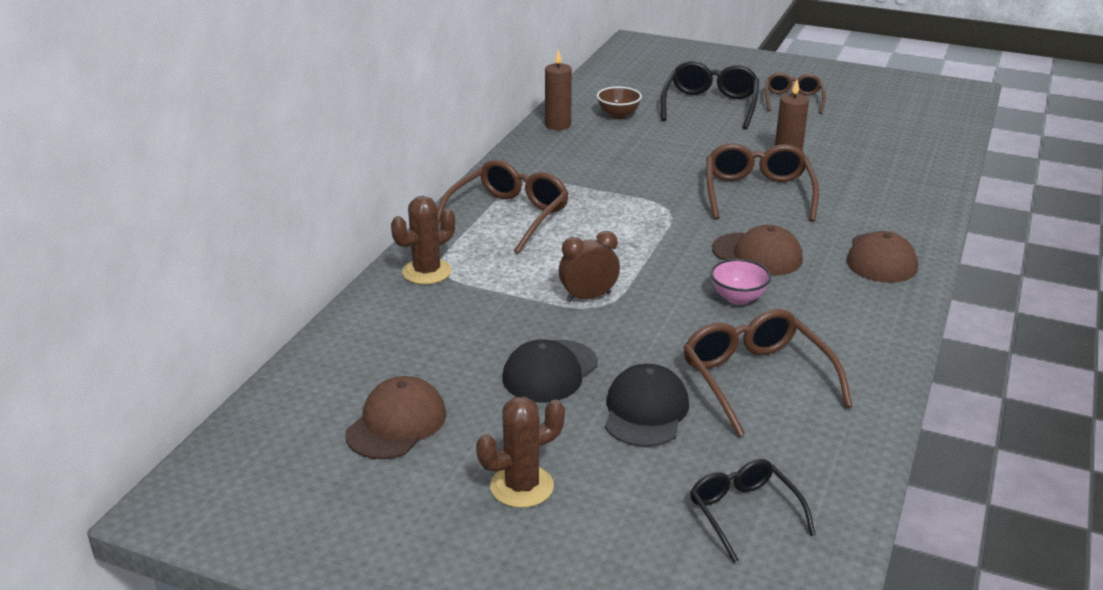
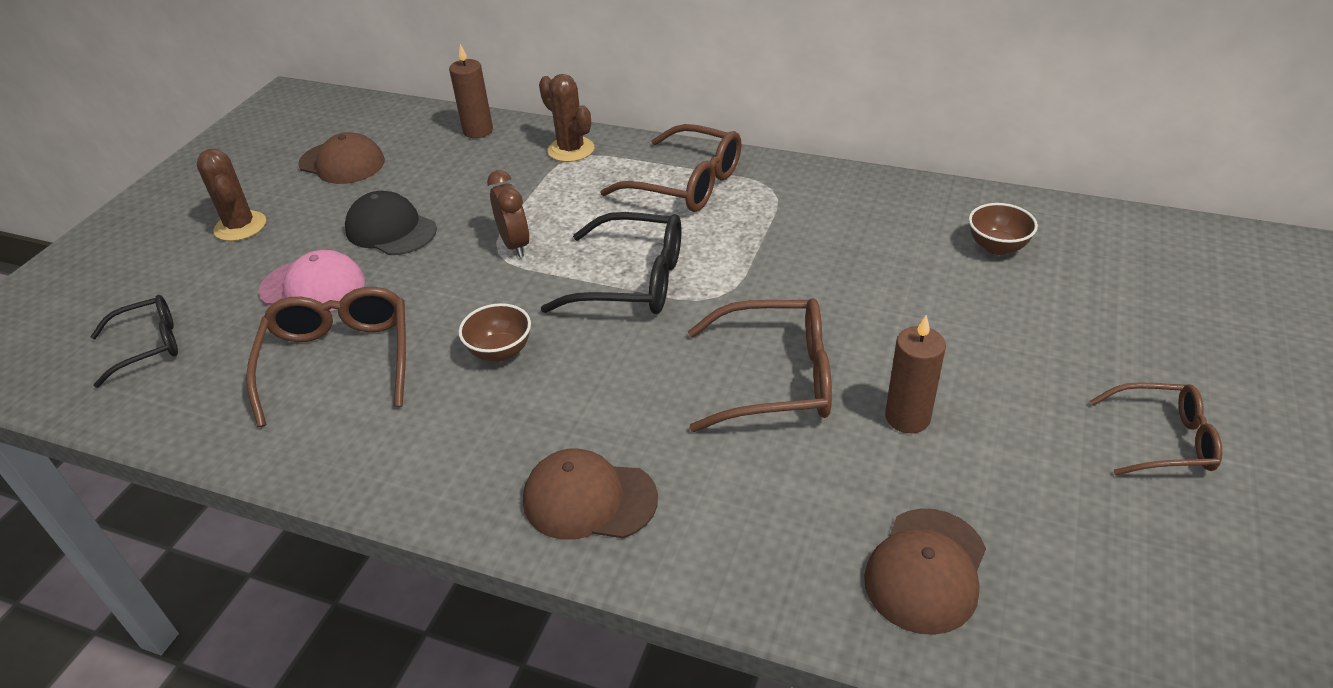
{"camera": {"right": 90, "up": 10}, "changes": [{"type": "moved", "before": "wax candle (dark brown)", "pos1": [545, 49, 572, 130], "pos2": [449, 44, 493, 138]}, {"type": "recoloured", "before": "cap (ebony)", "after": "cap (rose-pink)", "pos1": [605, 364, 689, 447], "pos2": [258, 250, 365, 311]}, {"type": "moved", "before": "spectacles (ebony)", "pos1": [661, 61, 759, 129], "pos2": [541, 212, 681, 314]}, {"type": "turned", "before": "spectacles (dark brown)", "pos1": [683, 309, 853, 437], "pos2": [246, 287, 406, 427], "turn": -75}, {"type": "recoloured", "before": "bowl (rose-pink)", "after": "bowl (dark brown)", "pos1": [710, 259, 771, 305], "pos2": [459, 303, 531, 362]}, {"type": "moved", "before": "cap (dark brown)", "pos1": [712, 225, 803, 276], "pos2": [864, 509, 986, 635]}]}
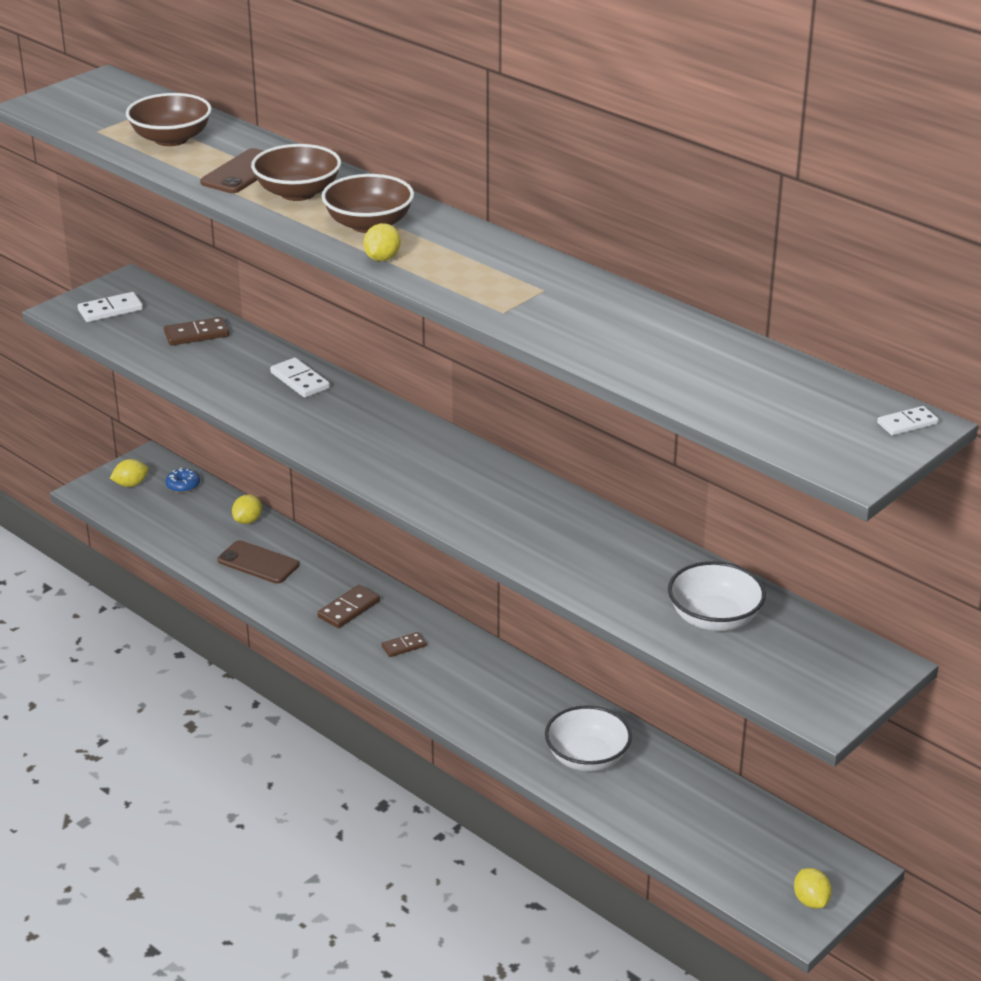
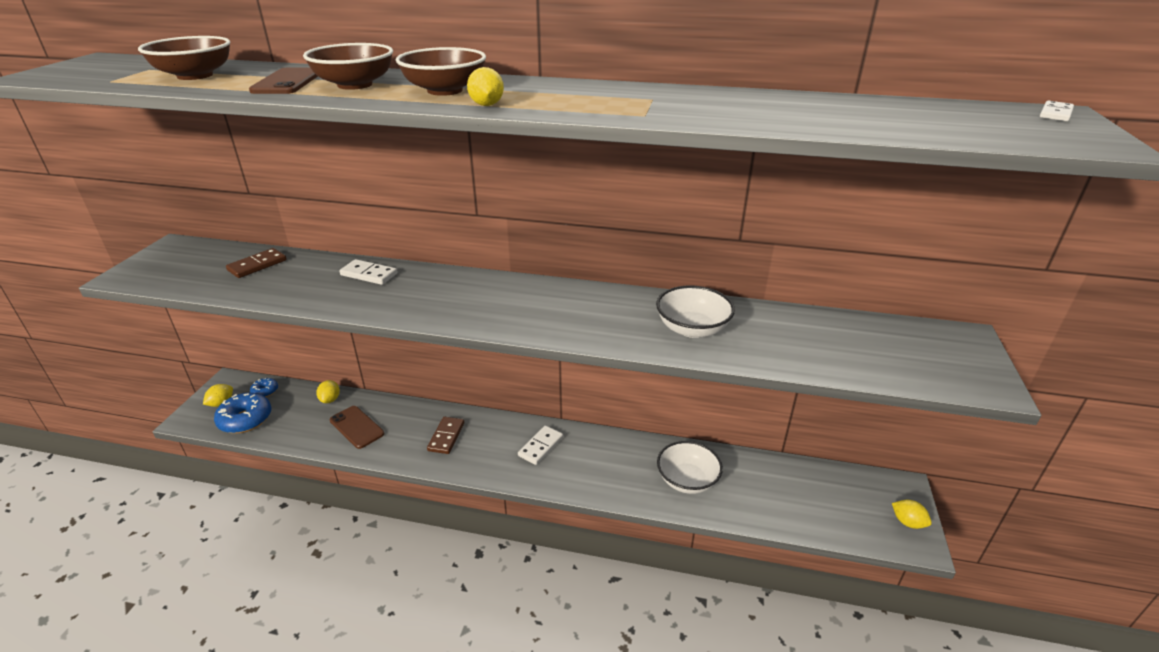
{"camera": {"right": -30, "up": 0}, "changes": [{"type": "moved", "before": "domino (pure white)", "pos1": [78, 292, 143, 322], "pos2": [518, 425, 563, 465]}, {"type": "turned", "before": "smartphone (dark brown)", "pos1": [217, 540, 299, 584], "pos2": [330, 406, 384, 449], "turn": 45}, {"type": "removed", "before": "domino (dark brown)", "pos1": [382, 632, 427, 657]}, {"type": "moved", "before": "bowl (pure white)", "pos1": [668, 561, 766, 631], "pos2": [656, 286, 735, 338]}, {"type": "added", "after": "doughnut (cobalt)", "pos2": [214, 393, 271, 433]}]}
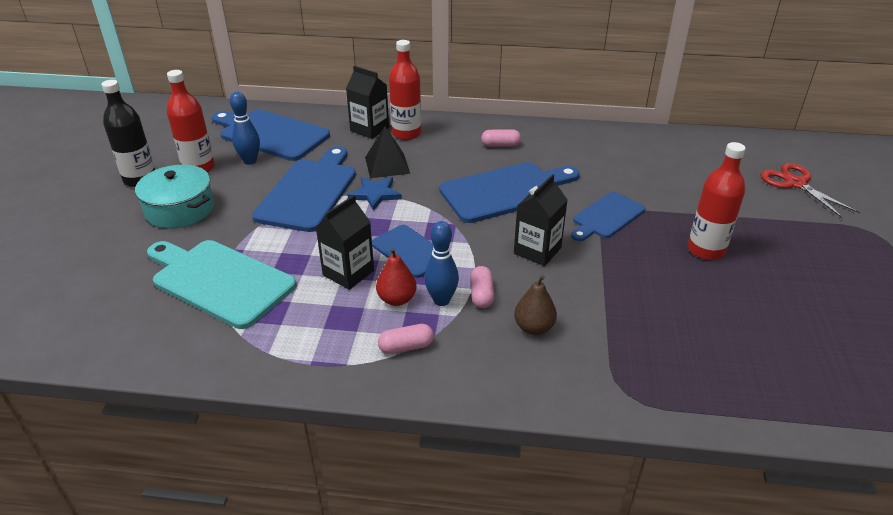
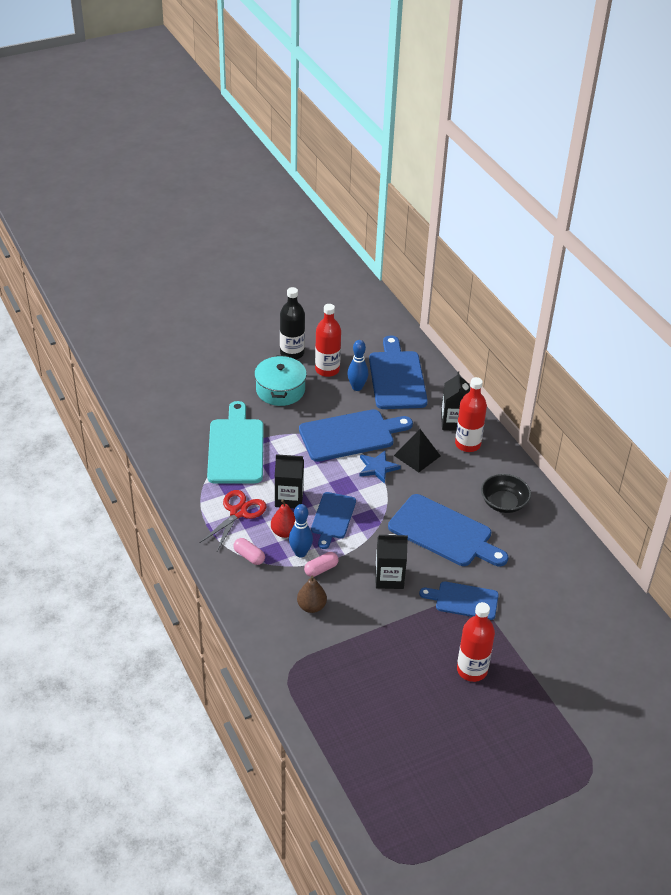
{"camera": {"right": 55, "up": 5}, "changes": [{"type": "replaced", "before": "capsule (rose-pink)", "after": "bowl (ebony)", "pos1": [481, 129, 521, 147], "pos2": [481, 474, 531, 513]}, {"type": "moved", "before": "scissors (red)", "pos1": [760, 163, 860, 219], "pos2": [199, 490, 267, 551]}]}
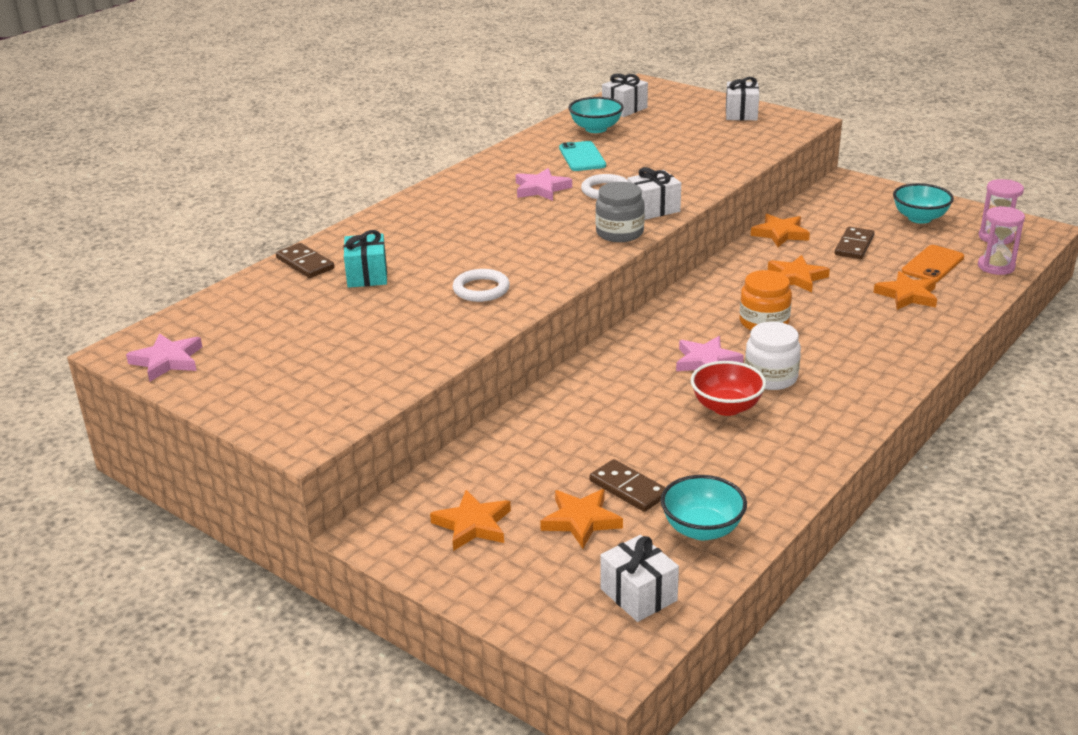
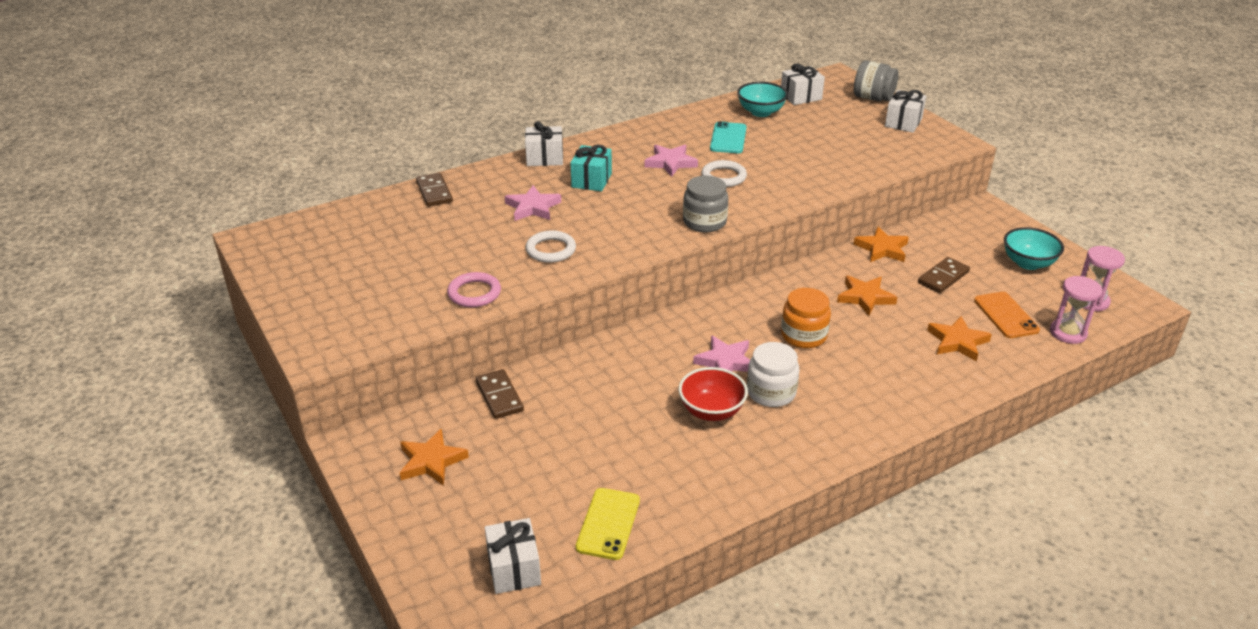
{"camera": {"right": 20, "up": 5}, "changes": [{"type": "moved", "before": "five-pointed star (rose-pink)", "pos1": [126, 333, 202, 381], "pos2": [505, 185, 561, 221]}, {"type": "moved", "before": "wrapped gift (turquoise)", "pos1": [344, 230, 387, 288], "pos2": [571, 145, 612, 191]}, {"type": "removed", "before": "five-pointed star (bright orange)", "pos1": [540, 489, 623, 548]}, {"type": "moved", "before": "domino (dark brown)", "pos1": [590, 459, 666, 512], "pos2": [476, 369, 524, 419]}, {"type": "moved", "before": "wrapped gift (pure white)", "pos1": [627, 167, 681, 220], "pos2": [525, 121, 563, 166]}, {"type": "replaced", "before": "bowl (turquoise)", "after": "smartphone (golden)", "pos1": [660, 475, 747, 540], "pos2": [576, 488, 640, 560]}, {"type": "turned", "before": "smartphone (bright orange)", "pos1": [902, 245, 964, 282], "pos2": [974, 292, 1040, 338], "turn": -75}, {"type": "added", "after": "hoop (rose-pink)", "pos2": [447, 272, 501, 307]}, {"type": "added", "after": "jam jar (grey)", "pos2": [854, 60, 899, 101]}]}
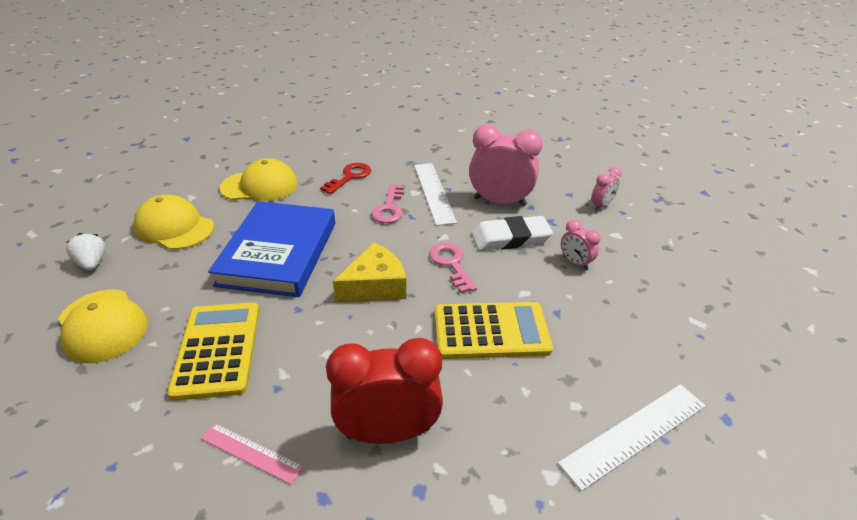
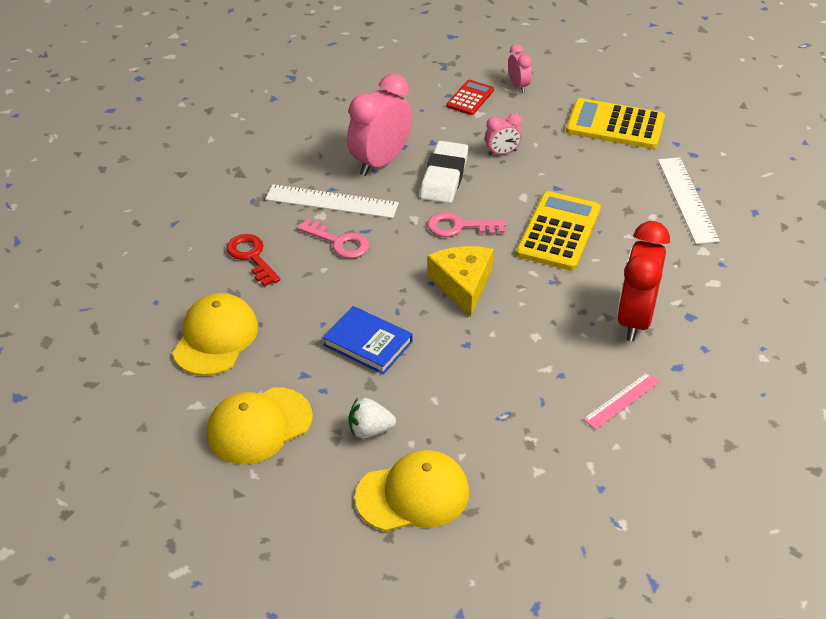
{"camera": {"right": -65, "up": 5}, "changes": [{"type": "moved", "before": "berry (pure white)", "pos1": [66, 233, 106, 270], "pos2": [349, 398, 396, 439]}, {"type": "moved", "before": "pocket calculator (golden)", "pos1": [167, 302, 260, 401], "pos2": [566, 98, 665, 149]}, {"type": "resized", "before": "book (cobalt)", "pos1": [208, 201, 335, 297], "pos2": [323, 306, 413, 374], "scale": 0.54}, {"type": "moved", "before": "bedside clock (rose-pink)", "pos1": [591, 167, 622, 210], "pos2": [508, 44, 532, 93]}, {"type": "added", "after": "pocket calculator (red)", "pos2": [446, 80, 494, 115]}]}
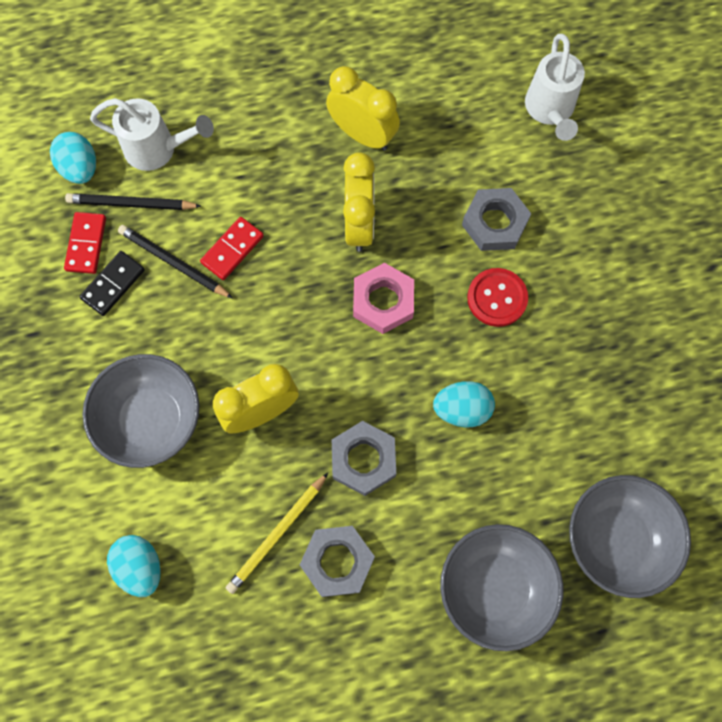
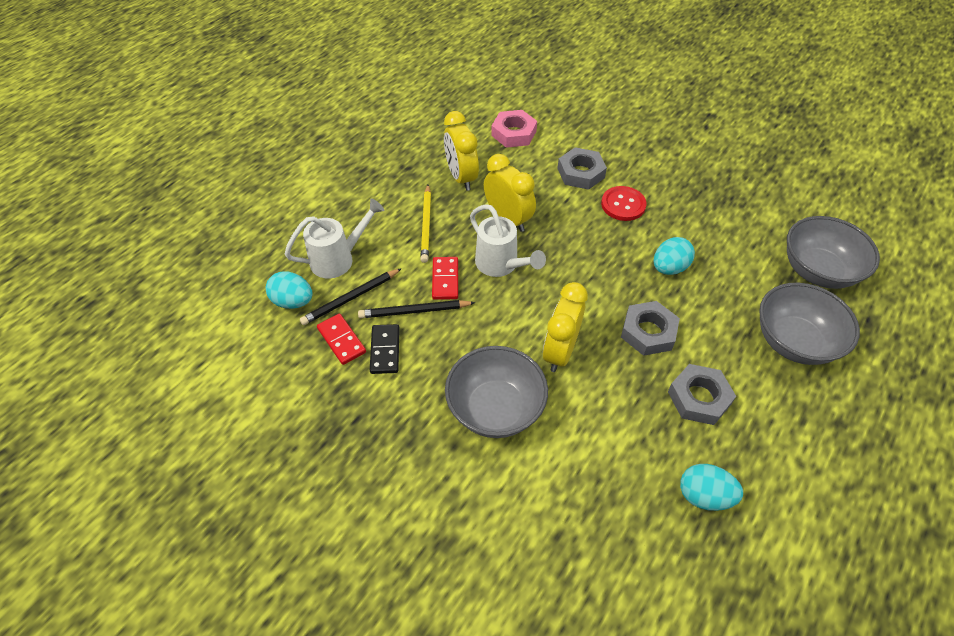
{"camera": {"right": -40, "up": -20}, "changes": [{"type": "moved", "before": "egg (turquoise)", "pos1": [107, 535, 161, 597], "pos2": [680, 464, 743, 511]}, {"type": "moved", "before": "lead pencil (golden)", "pos1": [226, 473, 328, 594], "pos2": [421, 185, 431, 263]}, {"type": "turned", "before": "bedside clock (golden)", "pos1": [326, 66, 400, 151], "pos2": [444, 111, 479, 191], "turn": -105}, {"type": "moved", "before": "hex nut (rose-pink)", "pos1": [353, 263, 414, 334], "pos2": [491, 110, 537, 148]}, {"type": "moved", "before": "watering pot (pure white)", "pos1": [525, 34, 585, 141], "pos2": [470, 204, 546, 277]}]}
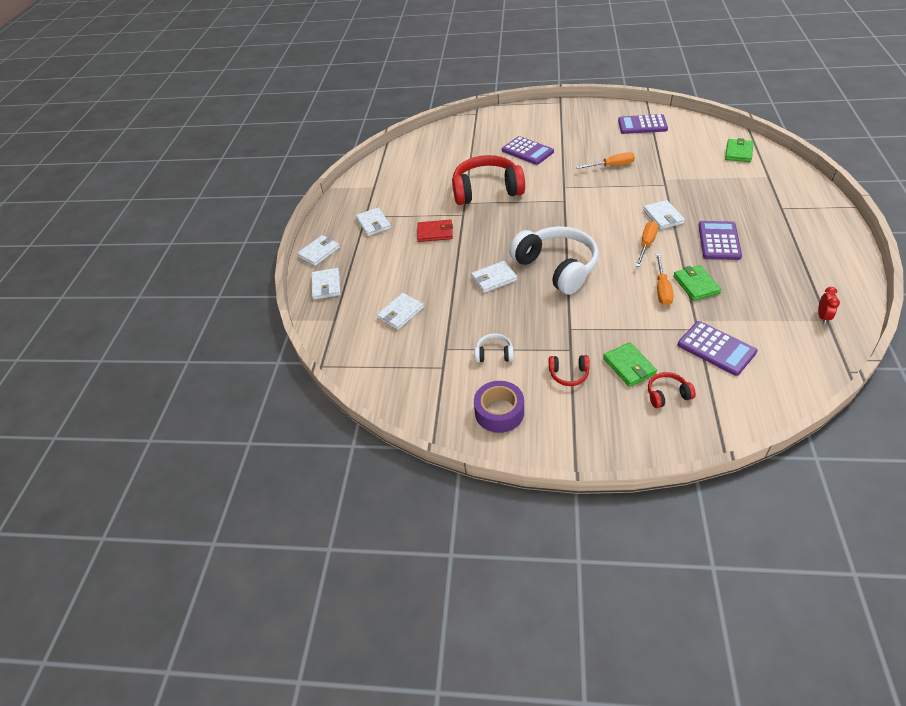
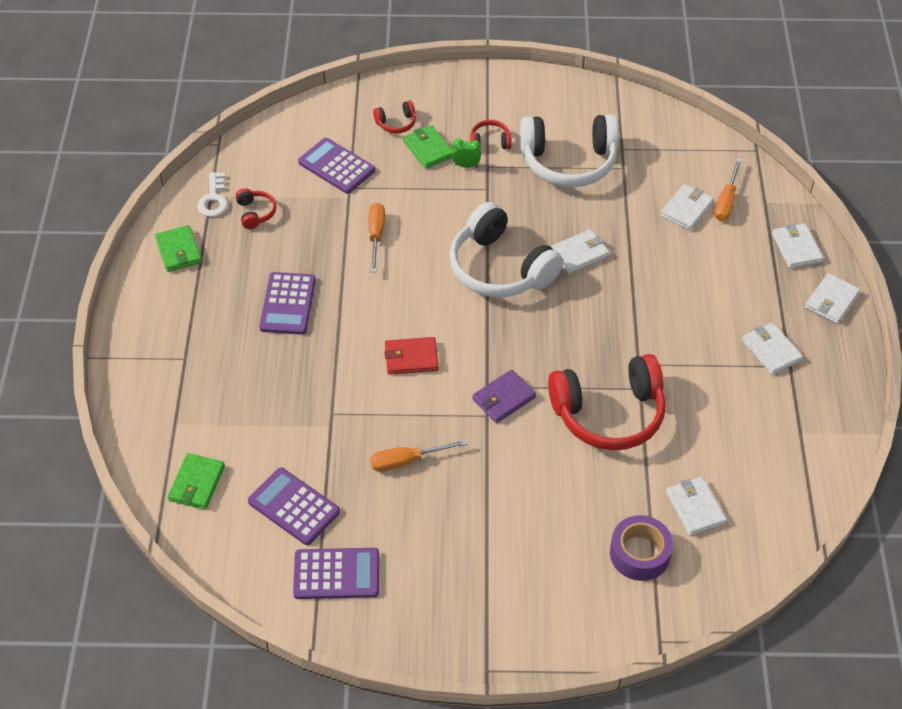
{"camera": {"right": 170, "up": 5}, "changes": [{"type": "moved", "before": "billfold (red)", "pos1": [417, 219, 453, 242], "pos2": [384, 337, 439, 375]}, {"type": "moved", "before": "roll of tape (violet)", "pos1": [474, 381, 524, 433], "pos2": [610, 515, 673, 581]}, {"type": "resized", "before": "headset (pure white)", "pos1": [475, 333, 514, 362], "pos2": [520, 114, 619, 187], "scale": 2.33}, {"type": "moved", "before": "pocket calculator (violet)", "pos1": [502, 136, 554, 165], "pos2": [248, 468, 340, 545]}, {"type": "moved", "before": "hand screwdriver (bright orange)", "pos1": [636, 221, 658, 267], "pos2": [714, 158, 742, 221]}, {"type": "moved", "before": "billfold (pure white)", "pos1": [643, 200, 685, 230], "pos2": [666, 477, 727, 536]}, {"type": "moved", "before": "billfold (leaf-green)", "pos1": [673, 265, 721, 301], "pos2": [155, 225, 202, 272]}, {"type": "replaced", "before": "bedside clock (red)", "after": "latchkey (pure white)", "pos1": [818, 287, 840, 324], "pos2": [197, 172, 228, 217]}, {"type": "added", "after": "headset (red)", "pos2": [235, 188, 276, 229]}, {"type": "added", "after": "bedside clock (leaf-green)", "pos2": [452, 139, 481, 168]}, {"type": "added", "after": "billfold (violet)", "pos2": [472, 370, 536, 423]}]}
